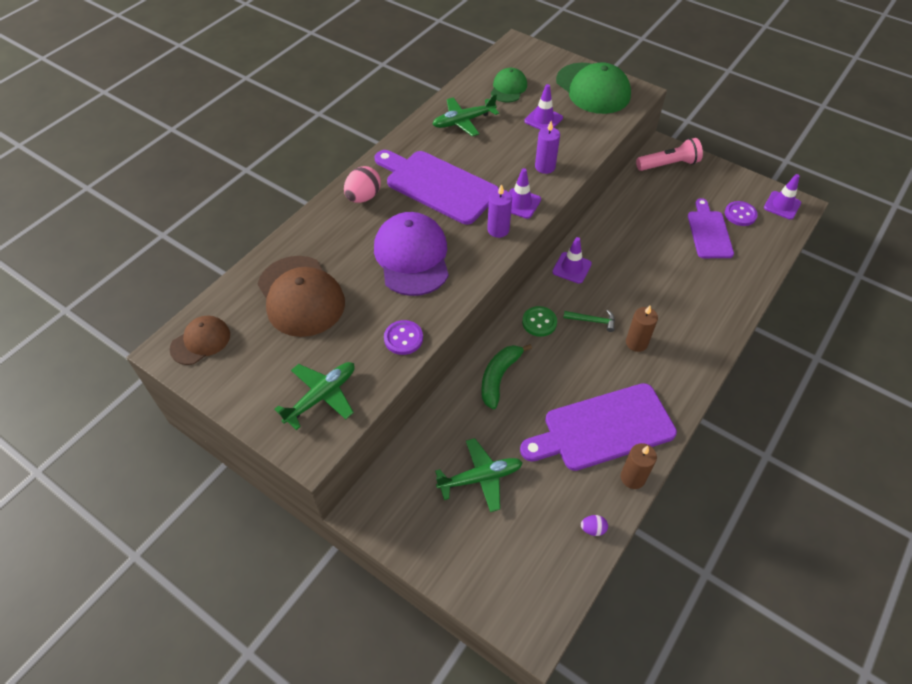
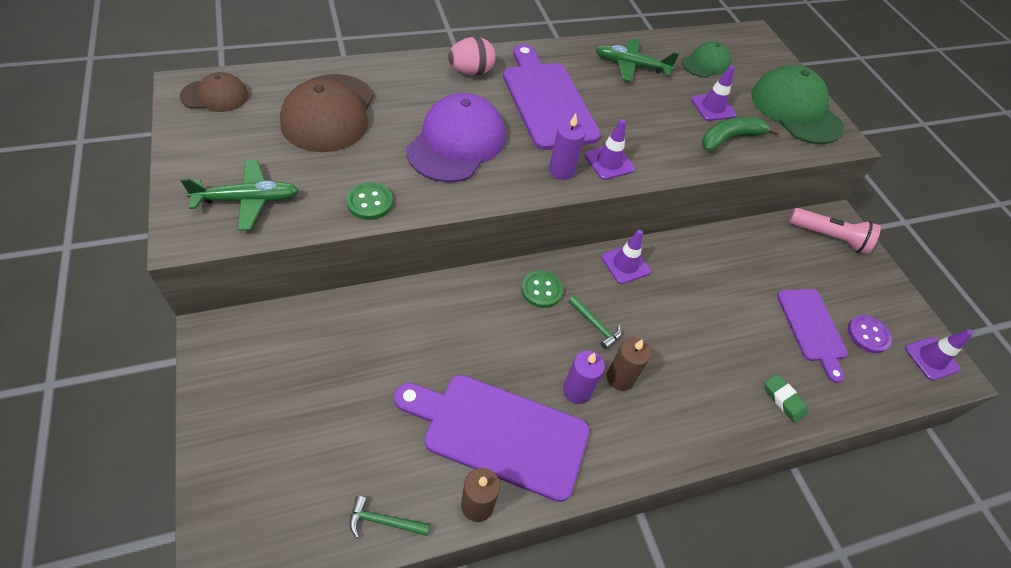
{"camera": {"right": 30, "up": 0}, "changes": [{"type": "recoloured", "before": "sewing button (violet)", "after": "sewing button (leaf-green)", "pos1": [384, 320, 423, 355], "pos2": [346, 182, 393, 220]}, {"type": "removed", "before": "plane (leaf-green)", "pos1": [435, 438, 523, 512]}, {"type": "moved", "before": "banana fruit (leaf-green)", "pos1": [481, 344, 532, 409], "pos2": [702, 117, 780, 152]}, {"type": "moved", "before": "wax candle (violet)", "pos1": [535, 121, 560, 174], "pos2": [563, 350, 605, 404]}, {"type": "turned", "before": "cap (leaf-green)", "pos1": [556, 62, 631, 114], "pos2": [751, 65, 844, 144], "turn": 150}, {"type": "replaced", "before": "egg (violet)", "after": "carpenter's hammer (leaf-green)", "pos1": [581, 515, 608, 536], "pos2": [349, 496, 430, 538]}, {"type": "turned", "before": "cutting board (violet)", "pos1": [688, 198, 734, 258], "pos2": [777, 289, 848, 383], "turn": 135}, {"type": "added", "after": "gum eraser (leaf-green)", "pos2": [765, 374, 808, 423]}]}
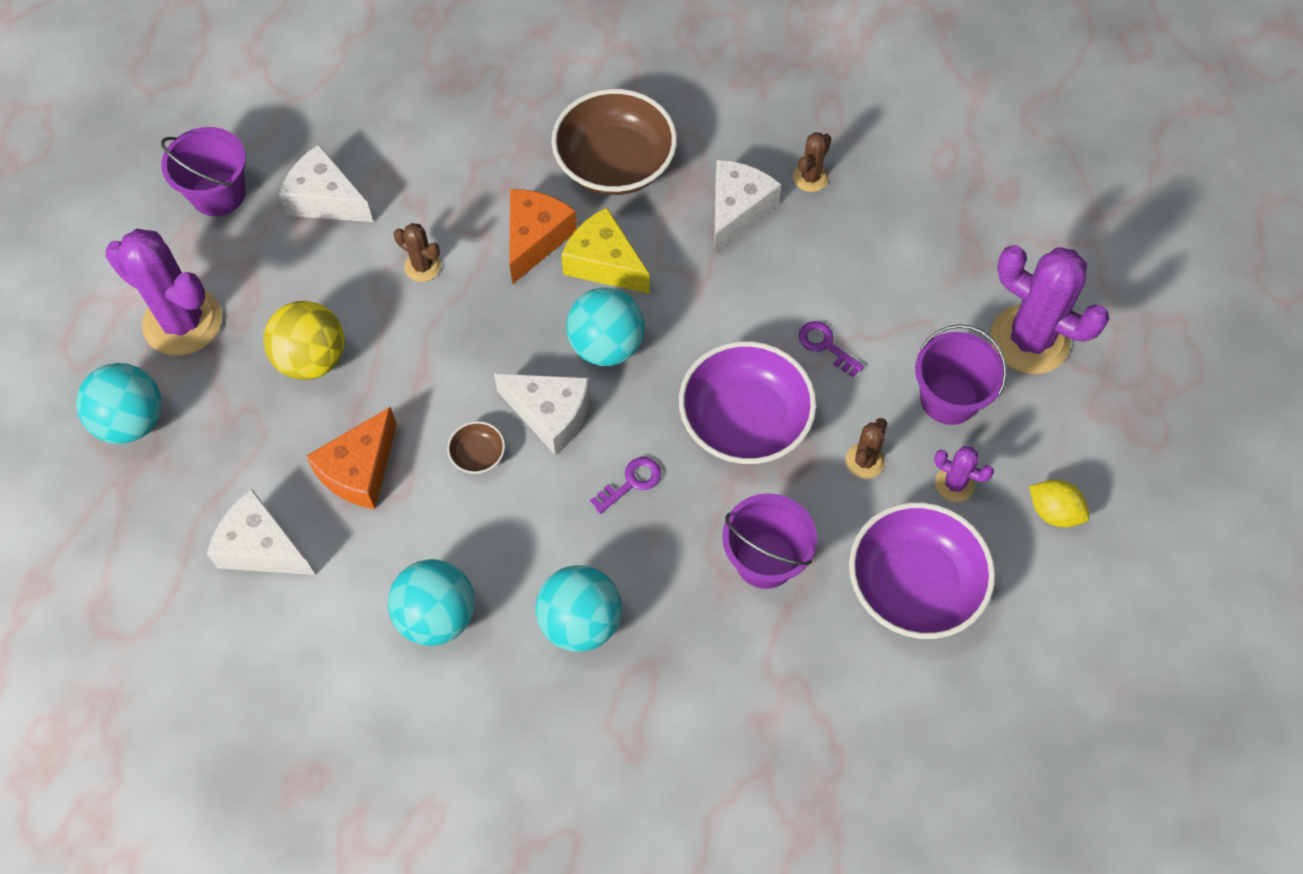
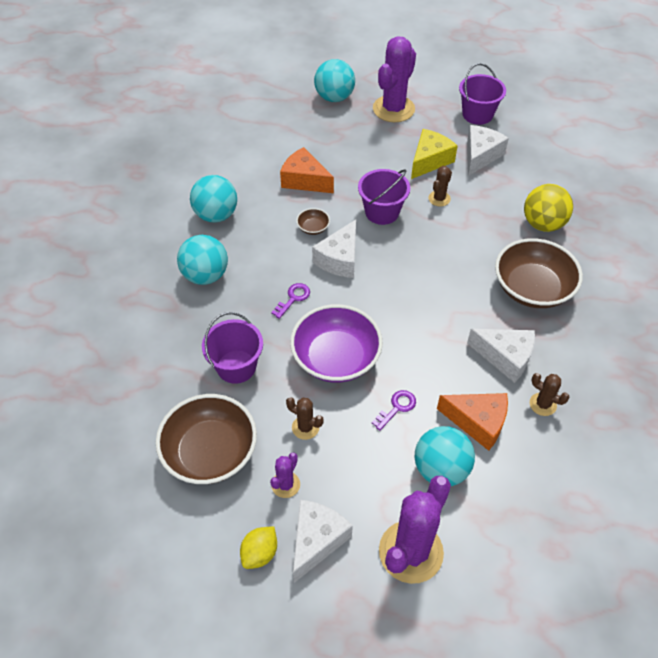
{"camera": {"right": 90, "up": -10}, "changes": [{"type": "moved", "before": "cheese wedge (pure white)", "pos1": [207, 489, 315, 575], "pos2": [293, 500, 353, 583]}, {"type": "moved", "before": "play ball (golden)", "pos1": [263, 301, 345, 380], "pos2": [524, 184, 573, 232]}, {"type": "moved", "before": "cheese wedge (bright orange)", "pos1": [509, 189, 577, 284], "pos2": [437, 393, 508, 451]}, {"type": "moved", "before": "cheese wedge (golden)", "pos1": [562, 207, 650, 294], "pos2": [411, 129, 458, 179]}, {"type": "moved", "before": "play ball (turquoise)", "pos1": [566, 288, 645, 366], "pos2": [415, 426, 475, 486]}, {"type": "turned", "before": "latchkey (violet)", "pos1": [590, 457, 661, 514], "pos2": [271, 283, 310, 319], "turn": -105}, {"type": "recoloured", "before": "bowl (violet)", "after": "bowl (dark brown)", "pos1": [849, 502, 995, 639], "pos2": [156, 394, 257, 484]}, {"type": "moved", "before": "sand bucket (violet)", "pos1": [915, 324, 1007, 425], "pos2": [358, 169, 410, 225]}]}
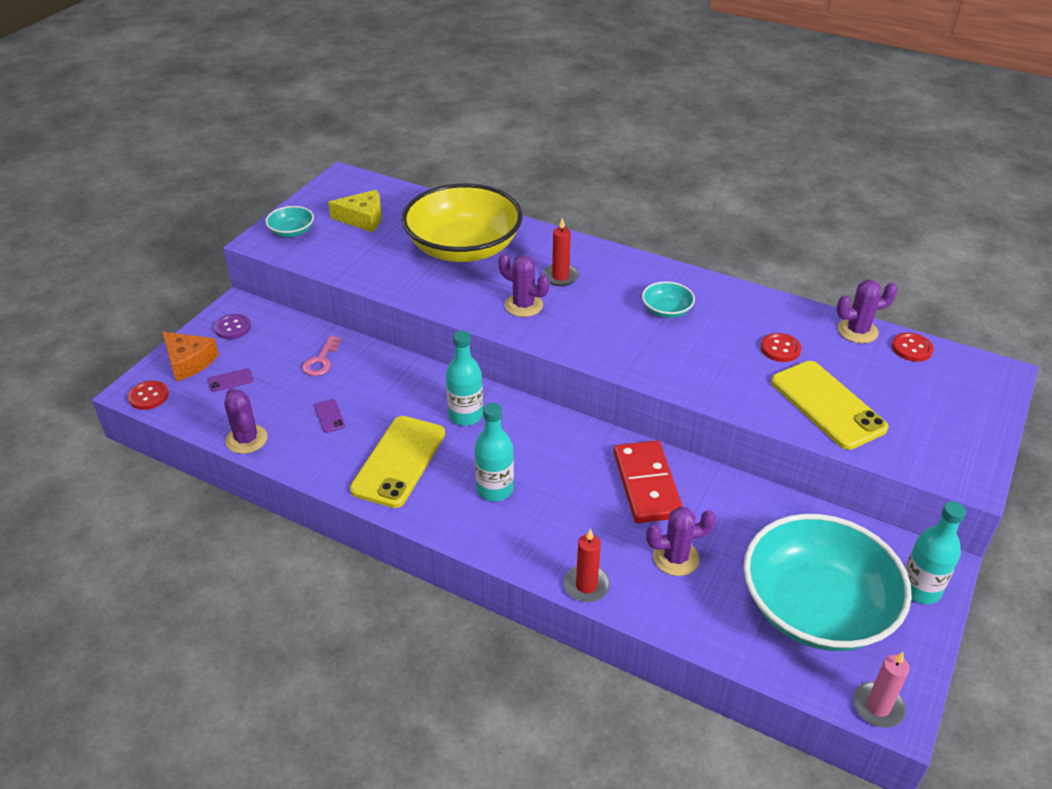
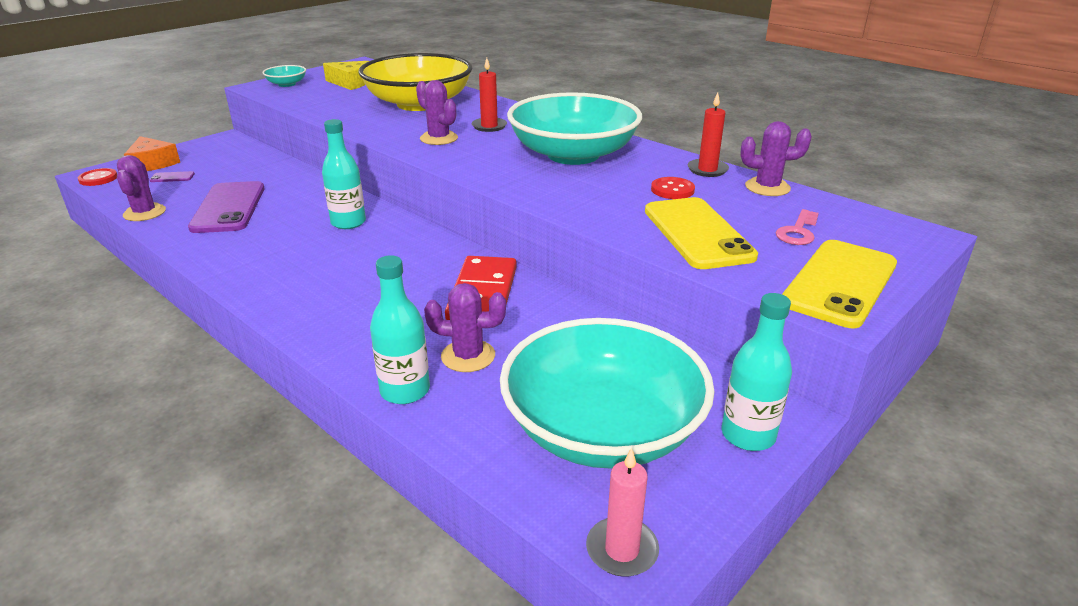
{"camera": {"right": 15, "up": -10}, "changes": [{"type": "removed", "before": "sewing button (violet)", "pos1": [214, 314, 251, 339]}, {"type": "moved", "before": "latchkey (rose-pink)", "pos1": [302, 336, 342, 376], "pos2": [776, 209, 819, 245]}, {"type": "resized", "before": "smartphone (violet)", "pos1": [314, 399, 345, 433], "pos2": [188, 181, 264, 233], "scale": 2.49}, {"type": "moved", "before": "smartphone (golden)", "pos1": [350, 416, 445, 508], "pos2": [782, 240, 897, 328]}, {"type": "moved", "before": "flask (turquoise)", "pos1": [474, 403, 514, 502], "pos2": [370, 255, 430, 404]}, {"type": "moved", "before": "wax candle (red)", "pos1": [564, 528, 610, 602], "pos2": [688, 93, 729, 177]}, {"type": "resized", "before": "bowl (turquoise)", "pos1": [642, 281, 695, 318], "pos2": [507, 92, 642, 165], "scale": 2.44}, {"type": "removed", "before": "sewing button (red)", "pos1": [892, 333, 934, 362]}]}
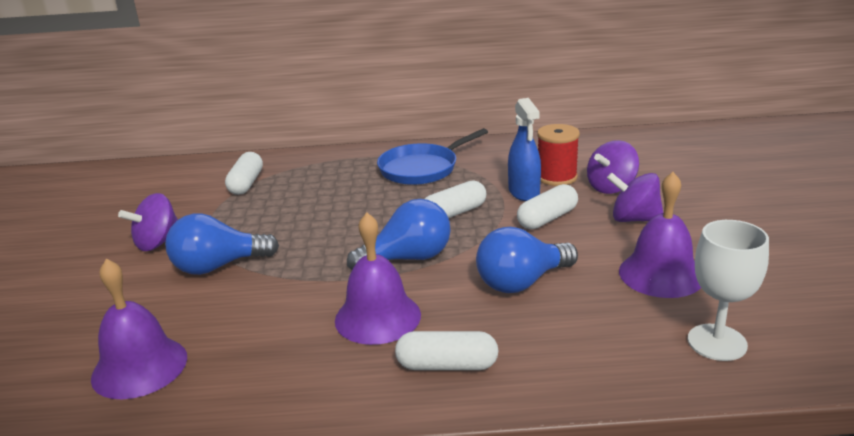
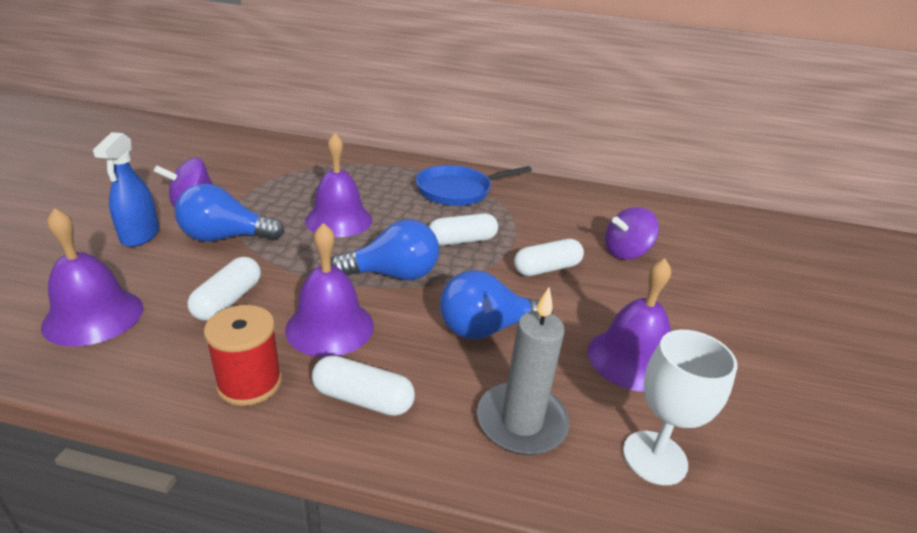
{"camera": {"right": 10, "up": 5}, "changes": [{"type": "moved", "before": "capsule (pure white)", "pos1": [225, 152, 263, 195], "pos2": [187, 257, 261, 321]}, {"type": "moved", "before": "spray cleaner (cobalt)", "pos1": [508, 98, 541, 201], "pos2": [93, 132, 159, 247]}, {"type": "moved", "before": "reel of thread (red)", "pos1": [537, 124, 580, 186], "pos2": [204, 305, 282, 406]}, {"type": "removed", "before": "spinning top (violet)", "pos1": [607, 173, 663, 222]}, {"type": "added", "after": "hand bell (violet)", "pos2": [305, 133, 372, 237]}, {"type": "added", "after": "wax candle (grey)", "pos2": [477, 287, 569, 455]}]}
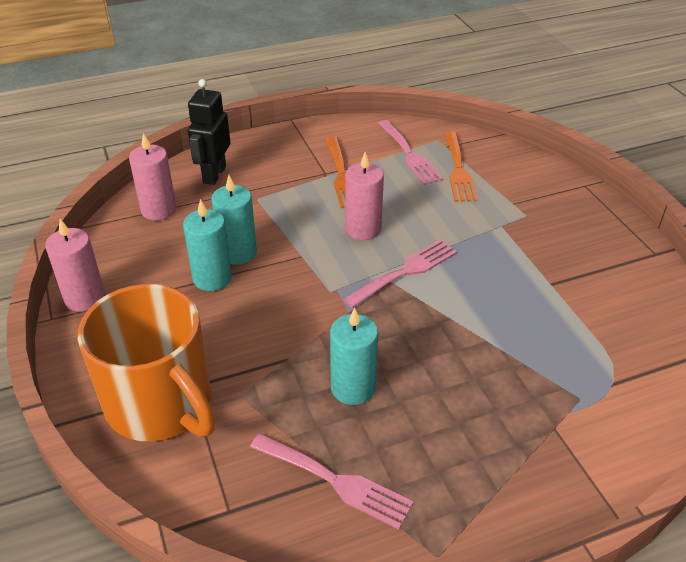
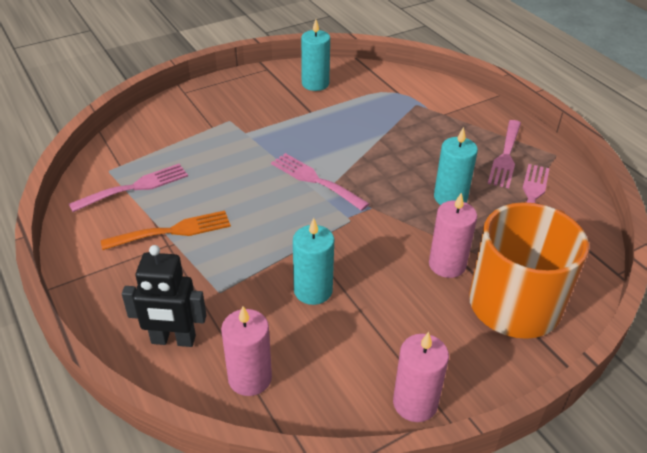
{"camera": {"right": -100, "up": 0}, "changes": [{"type": "moved", "before": "wax candle (turquoise)", "pos1": [183, 199, 232, 291], "pos2": [301, 20, 330, 91]}, {"type": "moved", "before": "wax candle (rose-pink)", "pos1": [345, 152, 384, 240], "pos2": [429, 193, 477, 278]}, {"type": "removed", "before": "dinner fork (bright orange)", "pos1": [445, 131, 478, 202]}, {"type": "added", "after": "dinner fork (rose-pink)", "pos2": [488, 120, 521, 188]}]}
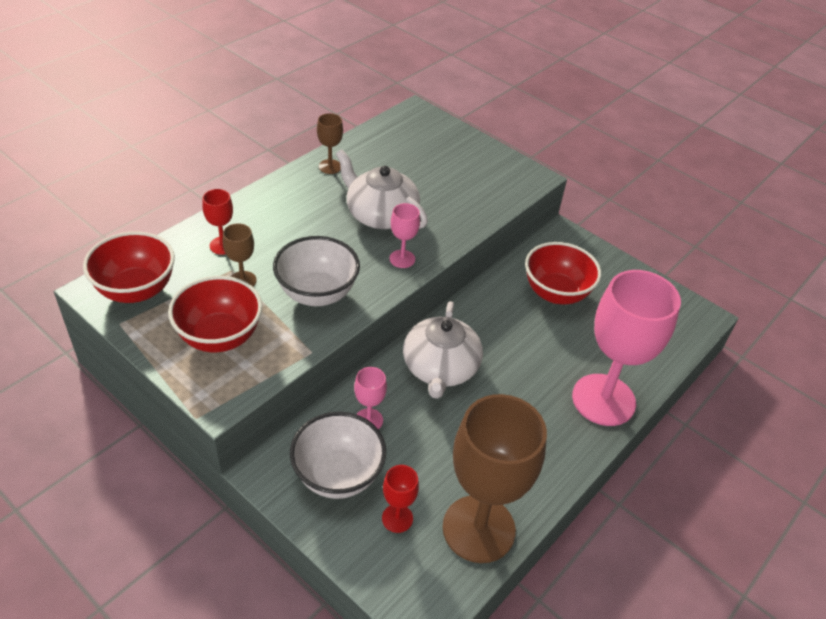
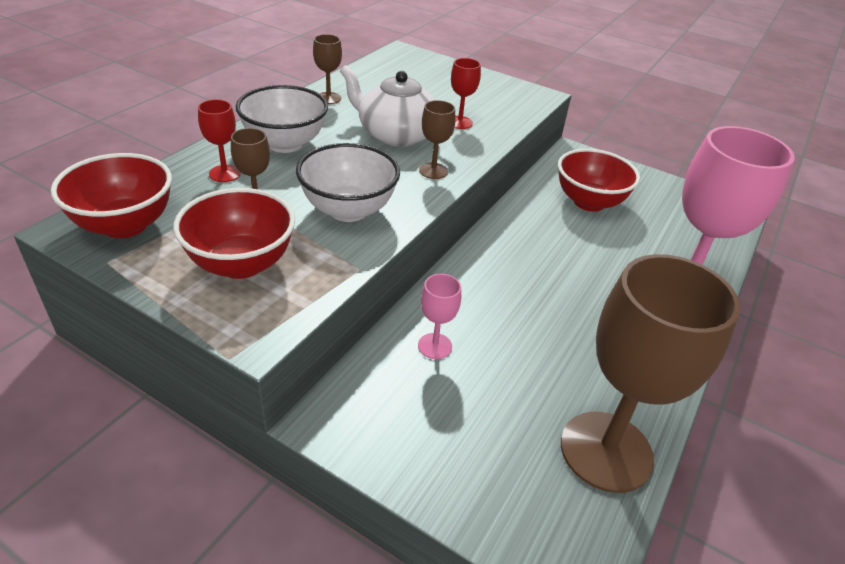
{"camera": {"right": -10, "up": -5}, "changes": [{"type": "moved", "before": "bowl (pure white)", "pos1": [290, 412, 386, 499], "pos2": [236, 85, 328, 153]}, {"type": "moved", "before": "chalice (red)", "pos1": [382, 465, 419, 533], "pos2": [451, 58, 481, 129]}, {"type": "recoloured", "before": "chalice (rose-pink)", "after": "chalice (dark brown)", "pos1": [390, 203, 420, 268], "pos2": [419, 100, 455, 179]}, {"type": "removed", "before": "china teapot (pure white)", "pos1": [403, 301, 483, 399]}]}
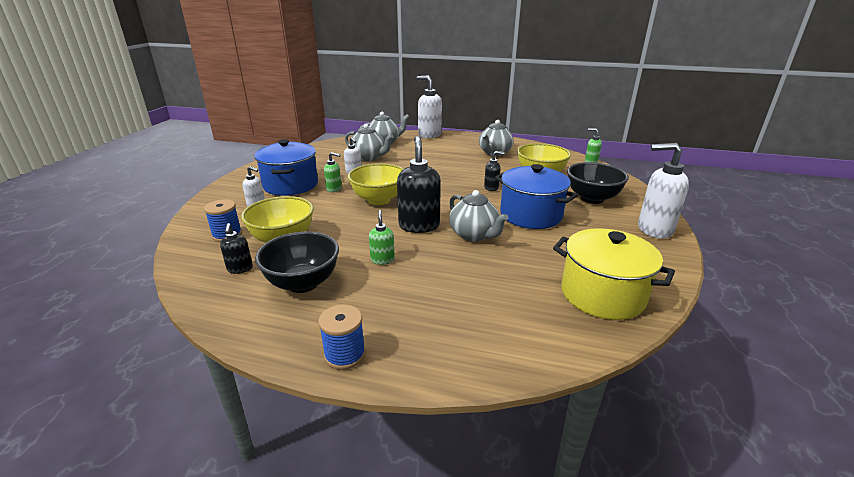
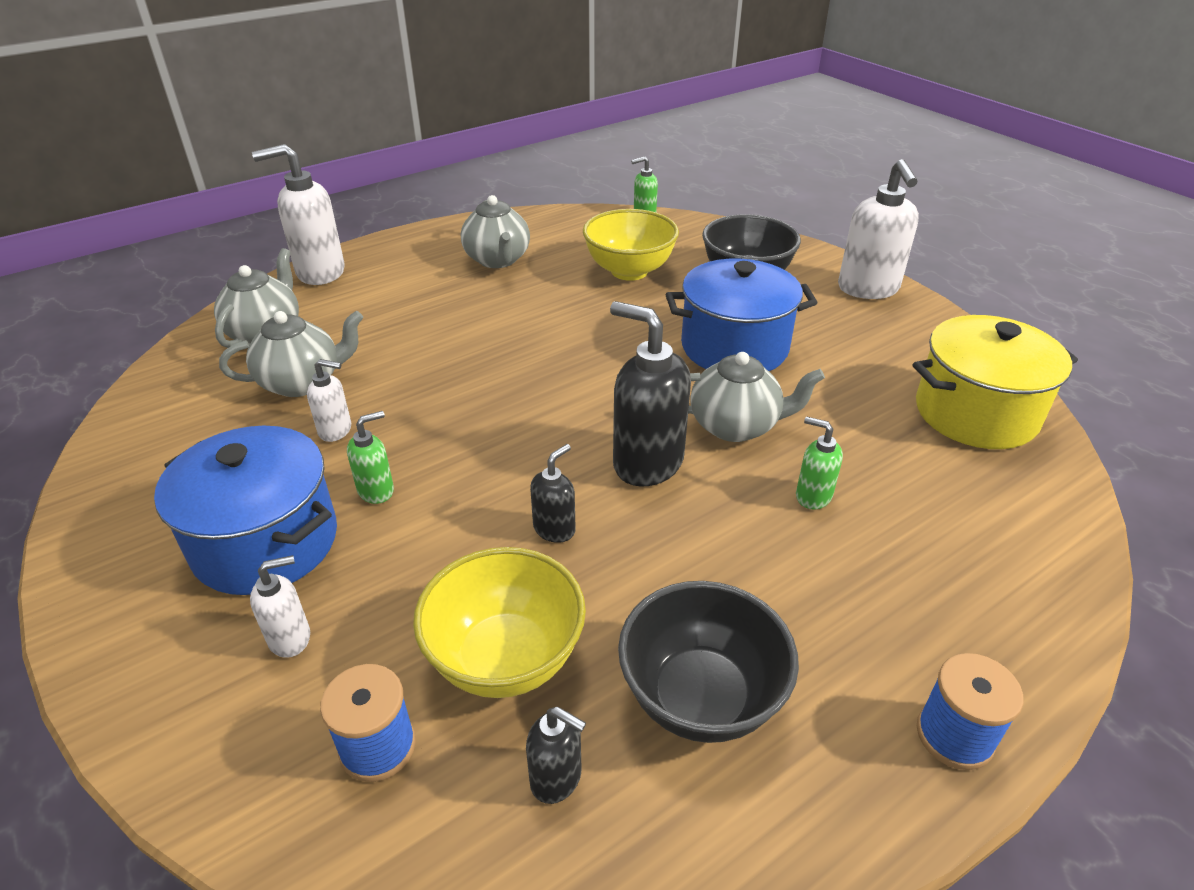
{"camera": {"right": -50, "up": 10}, "changes": [{"type": "removed", "before": "bowl (golden)", "pos1": [348, 163, 404, 205]}, {"type": "moved", "before": "soap pump (leaf-green)", "pos1": [369, 210, 395, 265], "pos2": [796, 416, 843, 510]}, {"type": "moved", "before": "soap pump (ebony)", "pos1": [484, 151, 505, 191], "pos2": [530, 444, 576, 543]}, {"type": "turned", "before": "soap pump (pure white)", "pos1": [638, 143, 689, 239], "pos2": [838, 159, 919, 299], "turn": -60}]}
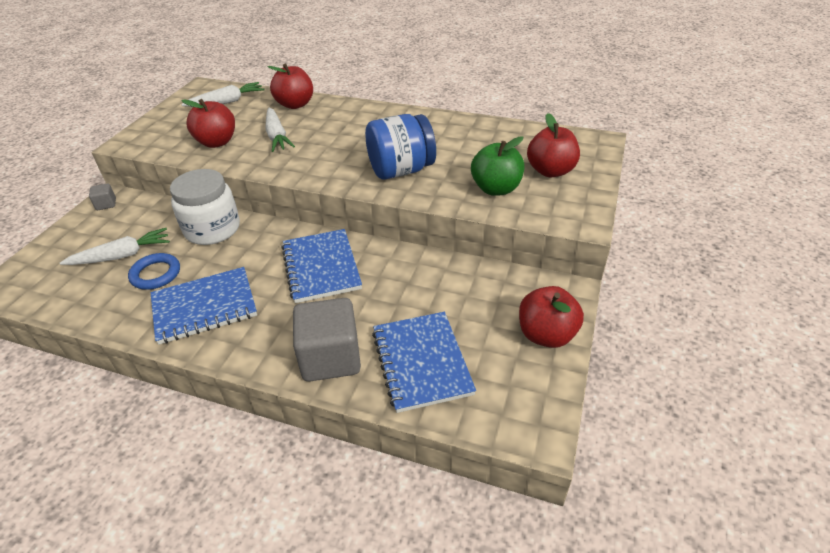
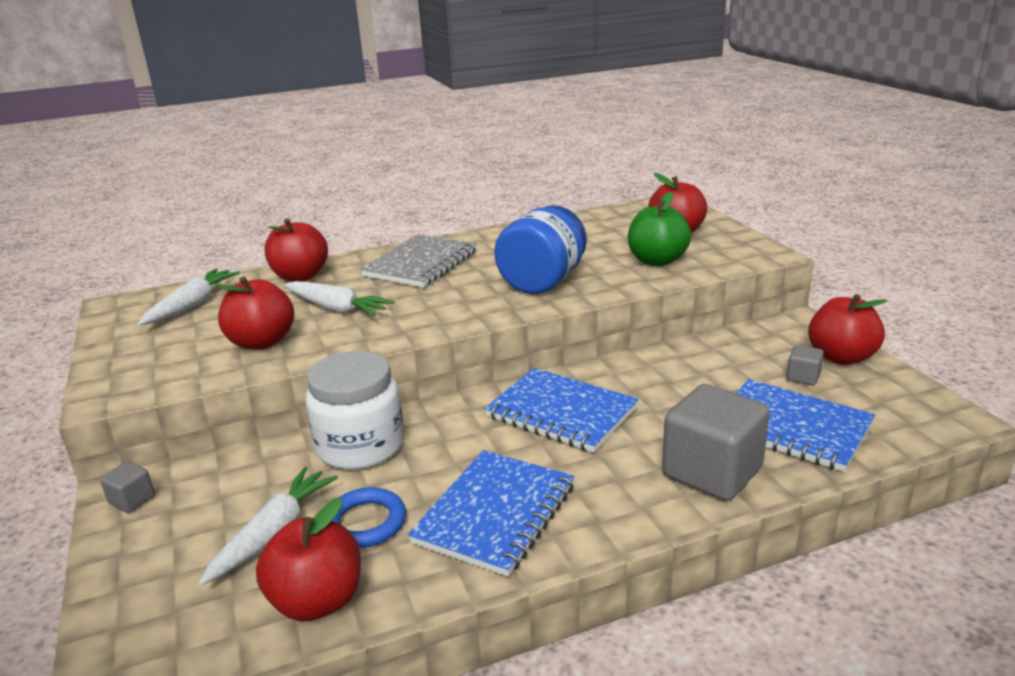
{"camera": {"right": -40, "up": -15}, "changes": [{"type": "added", "after": "apple (red)", "pos2": [256, 498, 361, 622]}, {"type": "added", "after": "exercise book (grey)", "pos2": [360, 234, 477, 288]}, {"type": "added", "after": "solid cube (grey)", "pos2": [786, 345, 824, 385]}]}
